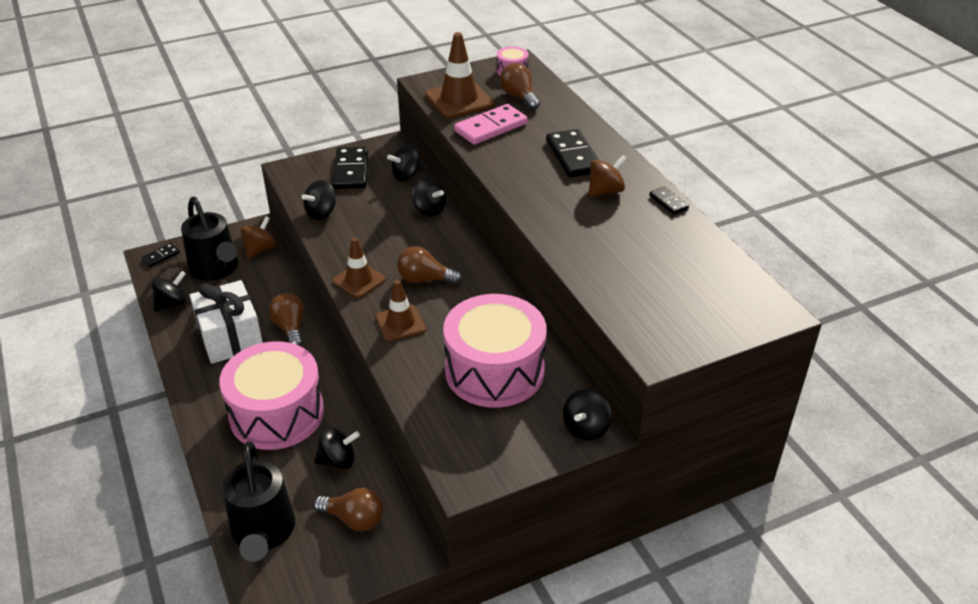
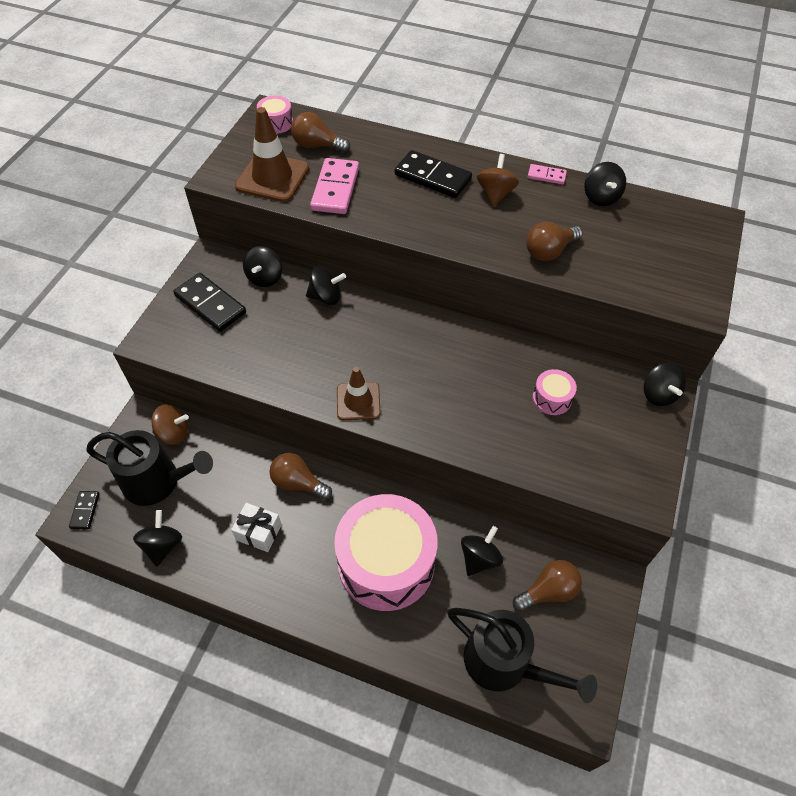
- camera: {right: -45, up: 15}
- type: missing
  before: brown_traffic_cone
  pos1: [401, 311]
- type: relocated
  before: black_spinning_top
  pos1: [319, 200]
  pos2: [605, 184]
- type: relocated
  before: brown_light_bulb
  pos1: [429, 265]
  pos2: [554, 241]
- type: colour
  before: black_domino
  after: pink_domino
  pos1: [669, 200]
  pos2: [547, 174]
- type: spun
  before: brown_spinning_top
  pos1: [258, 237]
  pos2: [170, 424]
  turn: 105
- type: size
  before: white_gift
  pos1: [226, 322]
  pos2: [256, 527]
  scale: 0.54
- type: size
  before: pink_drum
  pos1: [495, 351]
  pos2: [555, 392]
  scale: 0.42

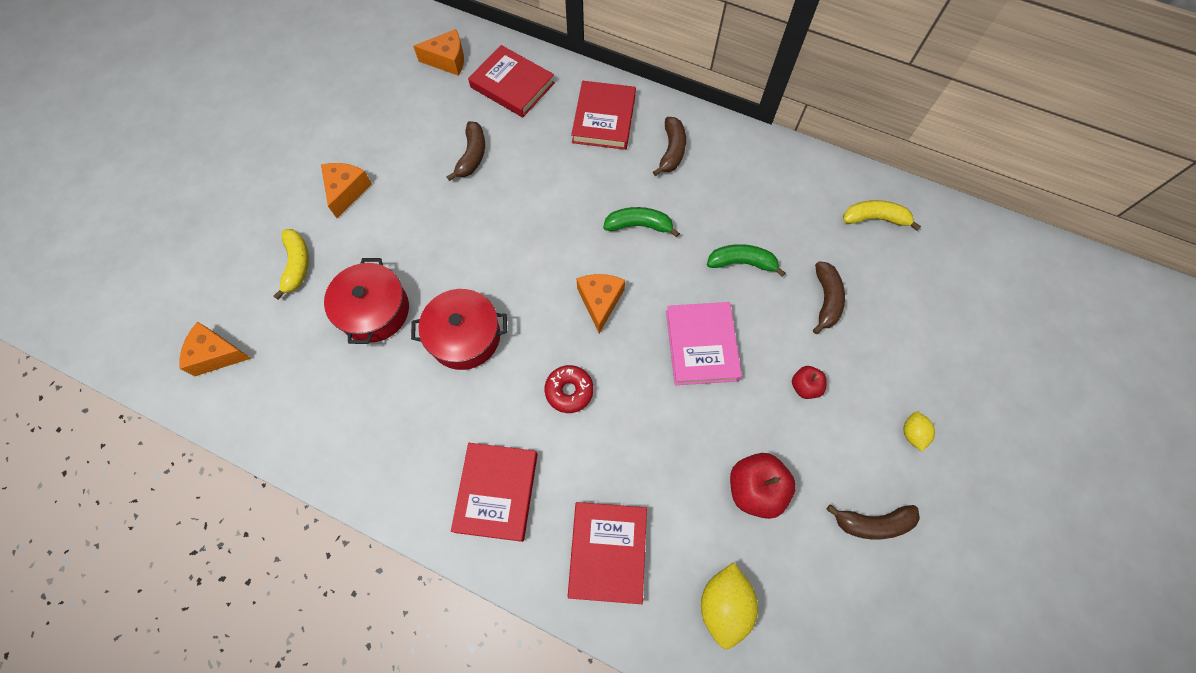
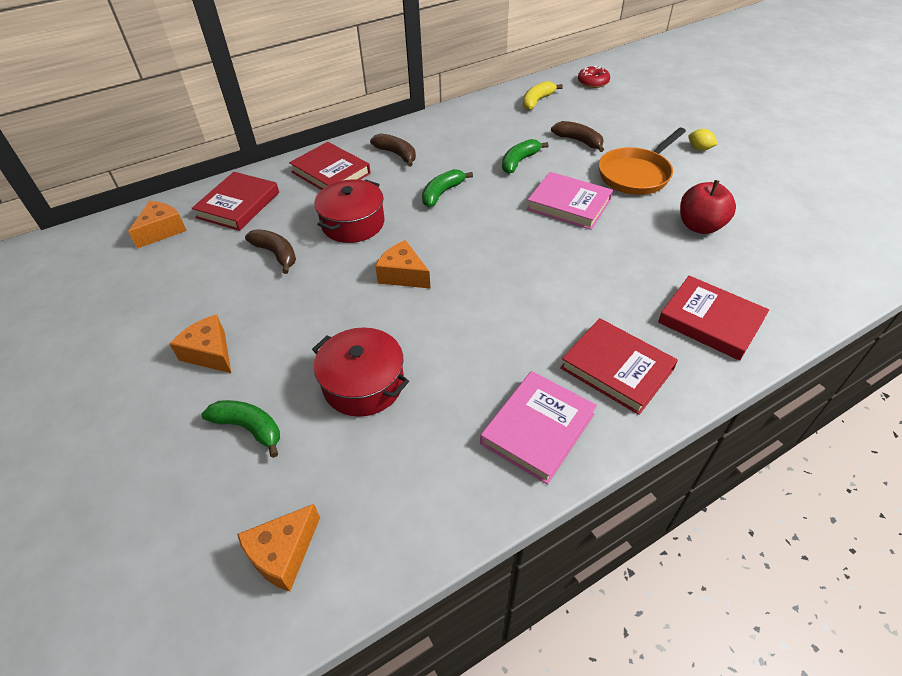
- camera: {right: -55, up: -20}
- type: missing
  before: yellow_lemon
  pos1: [729, 605]
- type: missing
  before: brown_banana
  pos1: [873, 522]
- type: appeared
  after: pink_book
  pos2: [538, 427]
- type: relocated
  before: red_pot
  pos1: [459, 329]
  pos2: [349, 211]
- type: relocated
  before: red_donut
  pos1: [569, 389]
  pos2: [594, 77]
- type: relocated
  before: orange_cheese
  pos1: [600, 303]
  pos2: [403, 264]
- type: exchanged
  before: red_apple
  after: orange_pan
  pos1: [809, 382]
  pos2: [642, 161]
- type: colour
  before: yellow_banana
  after: green_banana
  pos1: [291, 264]
  pos2: [240, 429]
- type: spun
  before: red_book
  pos1: [511, 81]
  pos2: [235, 201]
  turn: -45

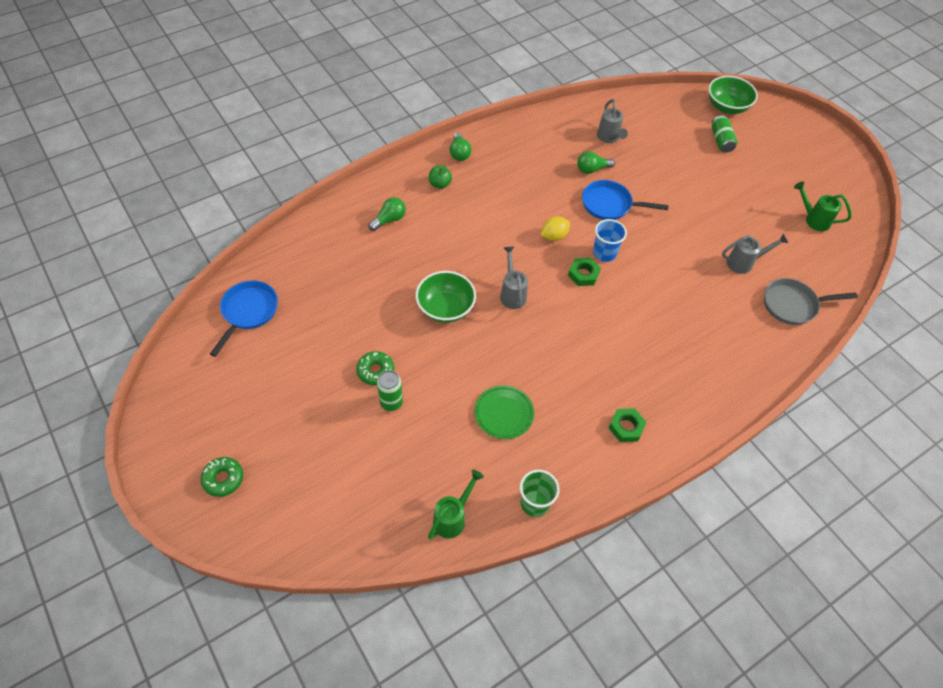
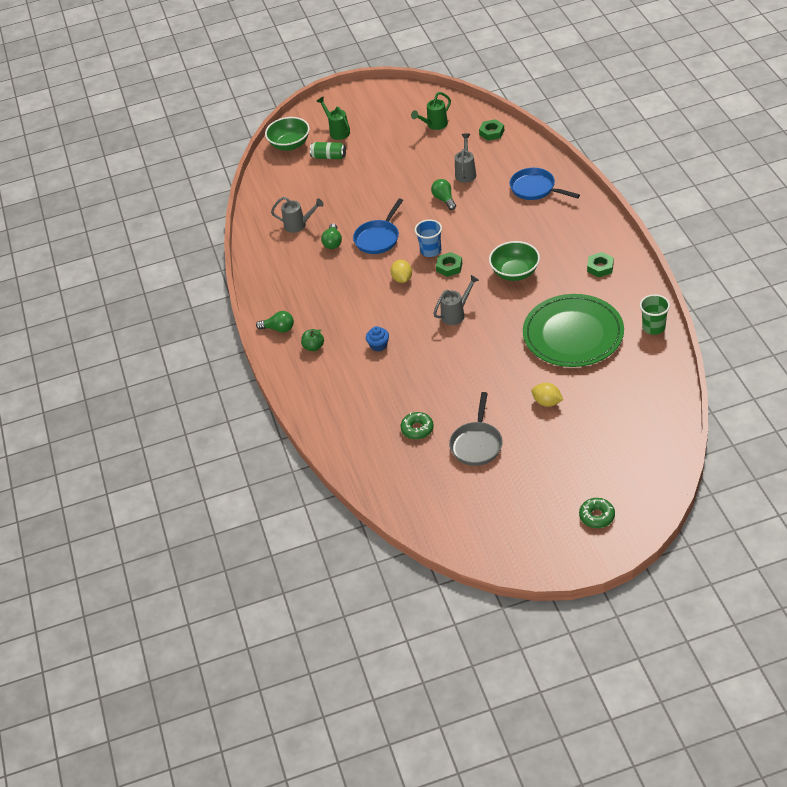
- camera: {right: -65, up: -10}
- type: appeared
  after: blue_cupcake
  pos2: [377, 338]
- type: appeared
  after: green_nut
  pos2: [491, 130]
- type: relocated
  before: blue_pan
  pos1: [244, 318]
  pos2: [545, 184]
- type: relocated
  before: green_donut
  pos1: [375, 368]
  pos2: [417, 425]
- type: relocated
  before: green_light_bulb
  pos1: [387, 214]
  pos2: [443, 194]
- type: relocated
  before: green_bowl
  pos1: [446, 297]
  pos2: [514, 261]
- type: relocated
  before: green_watering_can
  pos1: [456, 504]
  pos2: [333, 118]
- type: relocated
  before: grey_pan
  pos1: [811, 301]
  pos2: [476, 429]
- type: exchanged
  before: green_can
  after: yellow_lemon
  pos1: [390, 390]
  pos2: [547, 395]
- type: spun
  before: grey_watering_can
  pos1: [514, 277]
  pos2: [456, 300]
  turn: 135
- type: size
  before: green_plate
  pos1: [504, 412]
  pos2: [573, 330]
  scale: 2.04

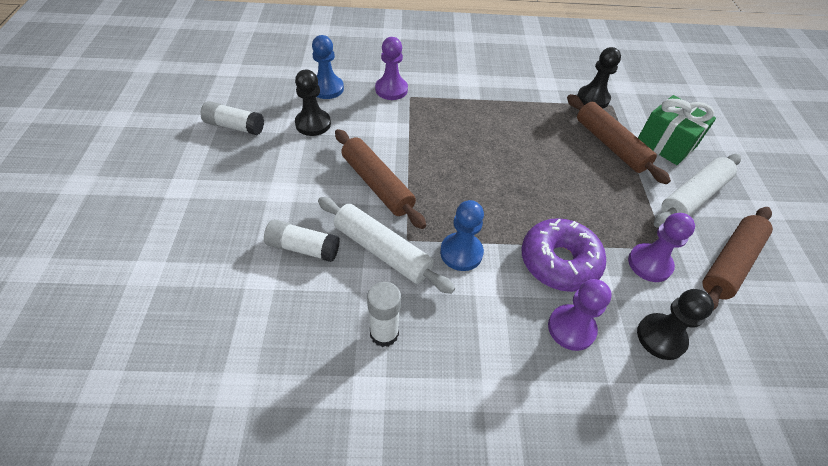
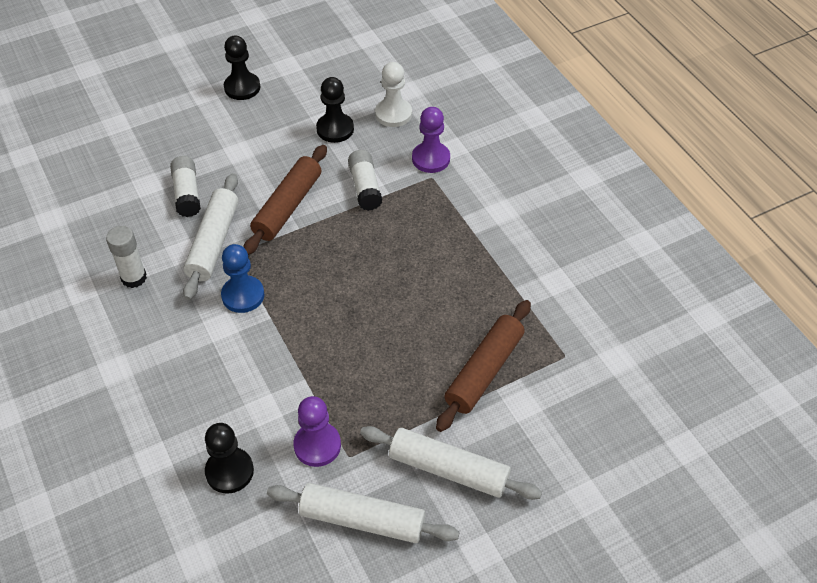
- camera: {right: 65, up: 0}
- type: missing
  before: purple_donut
  pos1: [564, 255]
- type: missing
  before: purple_pawn
  pos1: [580, 315]
- type: missing
  before: green_gift
  pos1: [677, 130]
- type: relocated
  before: white_glue_stick
  pos1: [232, 118]
  pos2: [365, 180]
- type: relocated
  before: black_pawn
  pos1: [599, 77]
  pos2: [242, 68]
- type: colour
  before: blue_pawn
  after: white_pawn
  pos1: [328, 67]
  pos2: [393, 94]
- type: colour
  before: brown_rolling_pin
  after: white_rolling_pin
  pos1: [737, 258]
  pos2: [363, 513]

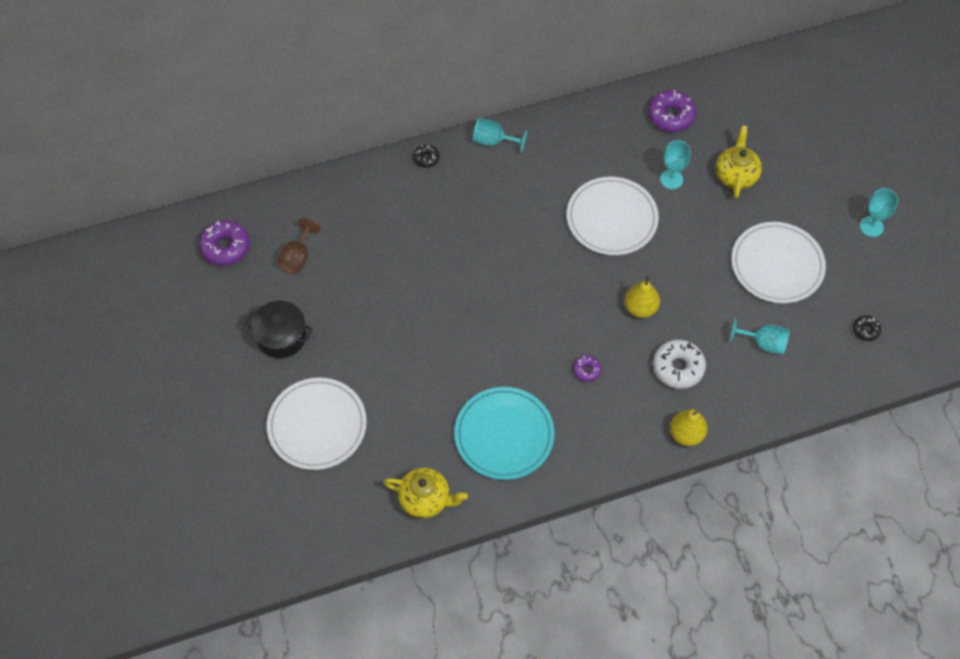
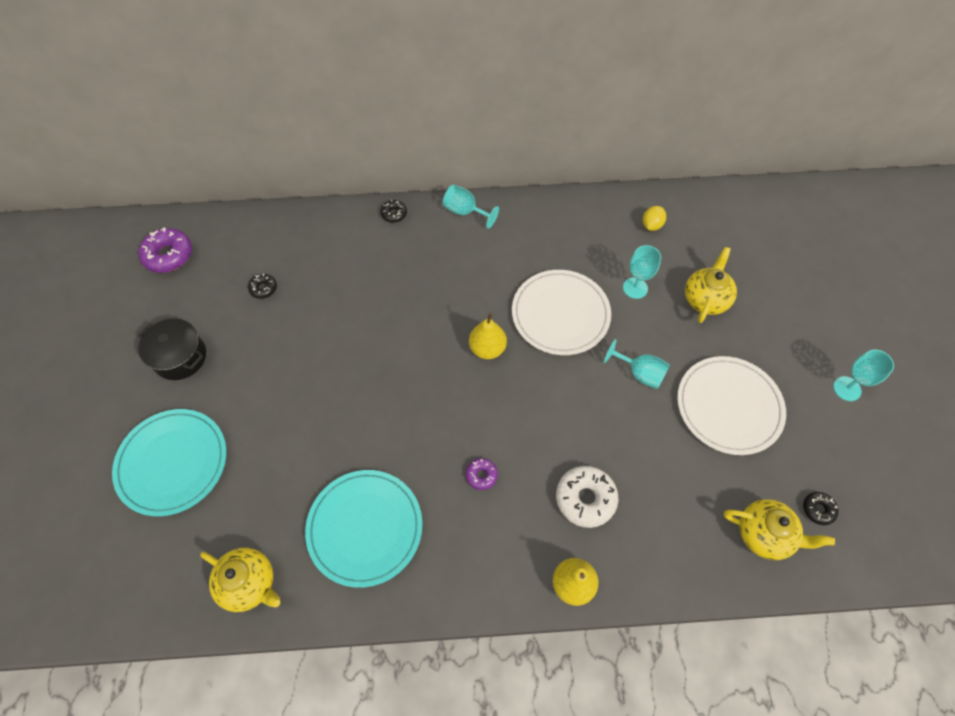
- camera: {right: 15, up: 0}
- type: missing
  before: brown_goblet
  pos1: [298, 246]
- type: appeared
  after: black_donut
  pos2: [262, 286]
- type: appeared
  after: yellow_teapot
  pos2: [779, 529]
- type: relocated
  before: yellow_pear
  pos1: [642, 297]
  pos2: [488, 336]
- type: relocated
  before: turquoise_goblet
  pos1: [759, 336]
  pos2: [636, 364]
- type: exchanged
  before: purple_donut
  after: yellow_lemon
  pos1: [672, 111]
  pos2: [654, 218]
- type: colour
  before: white_plate
  after: turquoise_plate
  pos1: [317, 424]
  pos2: [169, 462]

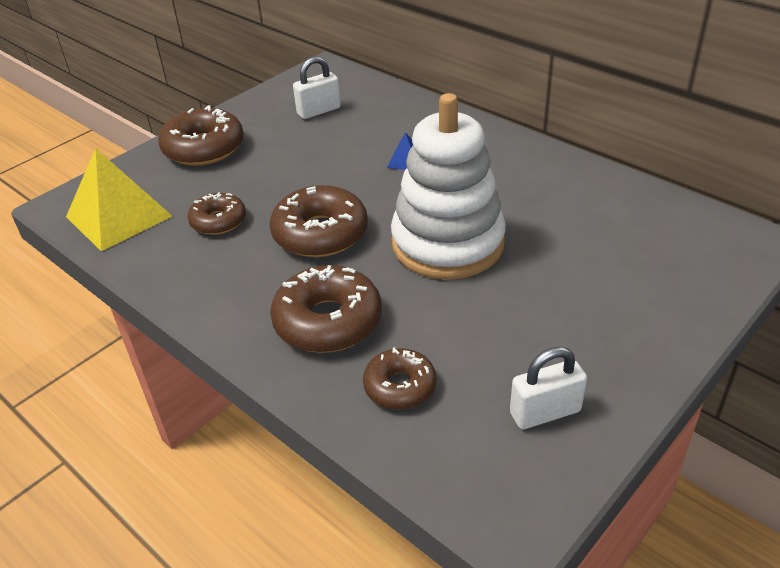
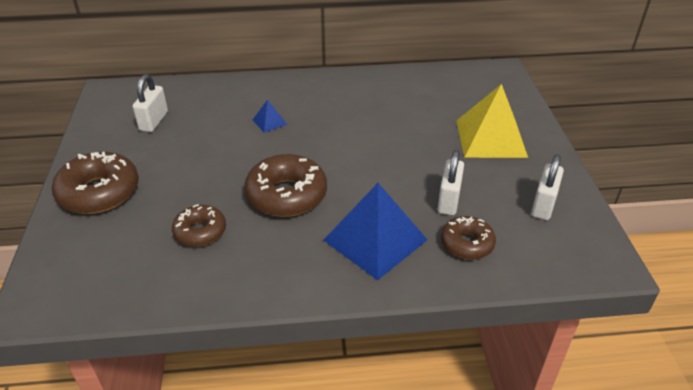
- camera: {right: -50, up: 0}
- type: missing
  before: white_stacking_toy
  pos1: [448, 186]
- type: appeared
  after: white_padlock
  pos2: [450, 182]
- type: relocated
  before: yellow_pyramid
  pos1: [119, 199]
  pos2: [492, 121]
- type: exchanged
  before: brown_donut
  after: blue_pyramid
  pos1: [326, 309]
  pos2: [375, 231]

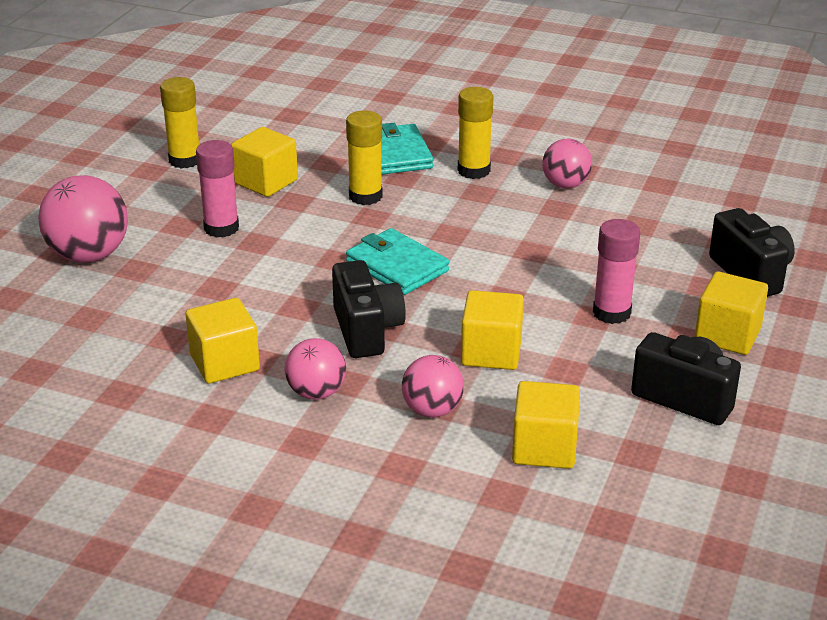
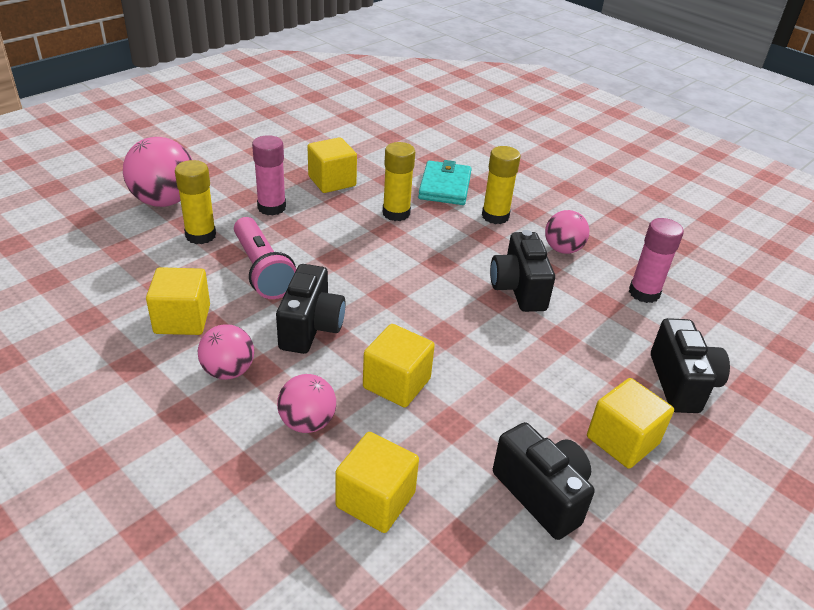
- camera: {right: 20, up: 5}
- type: missing
  before: turquoise_wallet
  pos1: [397, 261]
- type: appeared
  after: pink_flashlight
  pos2: [265, 258]
- type: appeared
  after: black_camera
  pos2: [522, 271]
- type: relocated
  before: yellow_glue_stick
  pos1: [179, 122]
  pos2: [195, 202]
- type: relocated
  before: pink_glue_stick
  pos1: [616, 271]
  pos2: [656, 260]

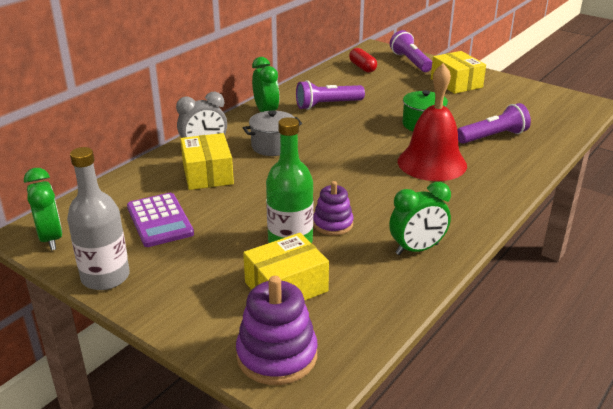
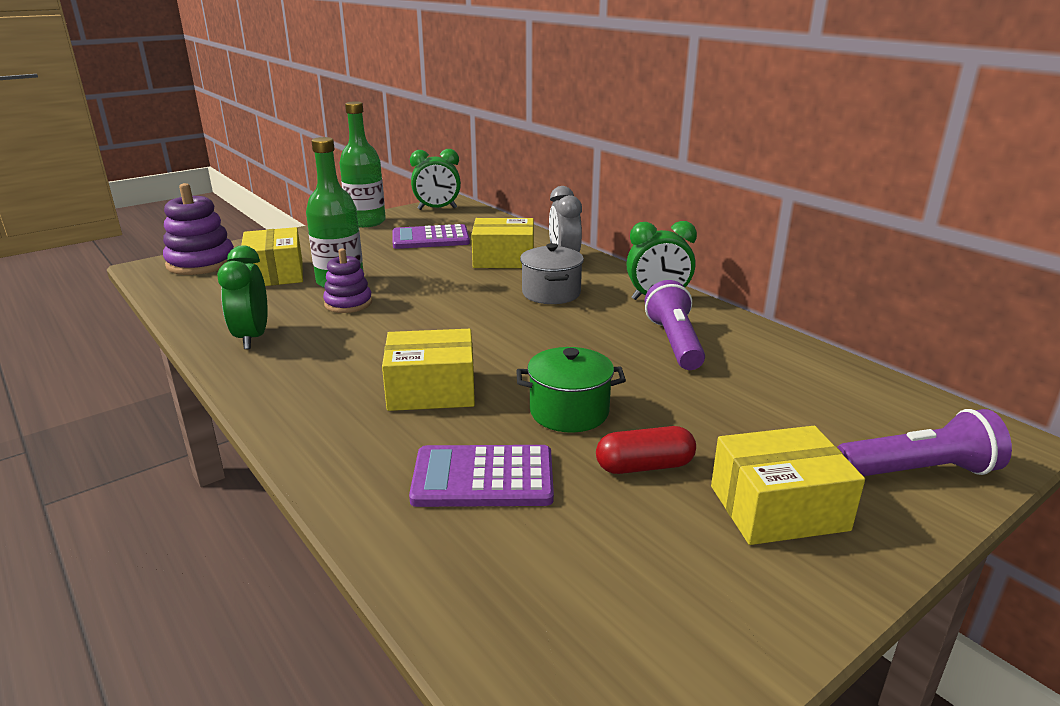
- camera: {right: 105, up: -5}
- type: relocated
  before: red_capsule
  pos1: [363, 60]
  pos2: [646, 450]
- type: exchanged
  before: red_bell
  after: yellow_box
  pos1: [432, 122]
  pos2: [428, 370]
- type: exchanged
  before: purple_flashlight
  after: purple_calculator
  pos1: [494, 123]
  pos2: [481, 476]
- type: colour
  before: grey_bottle
  after: green_bottle
  pos1: [98, 218]
  pos2: [363, 164]

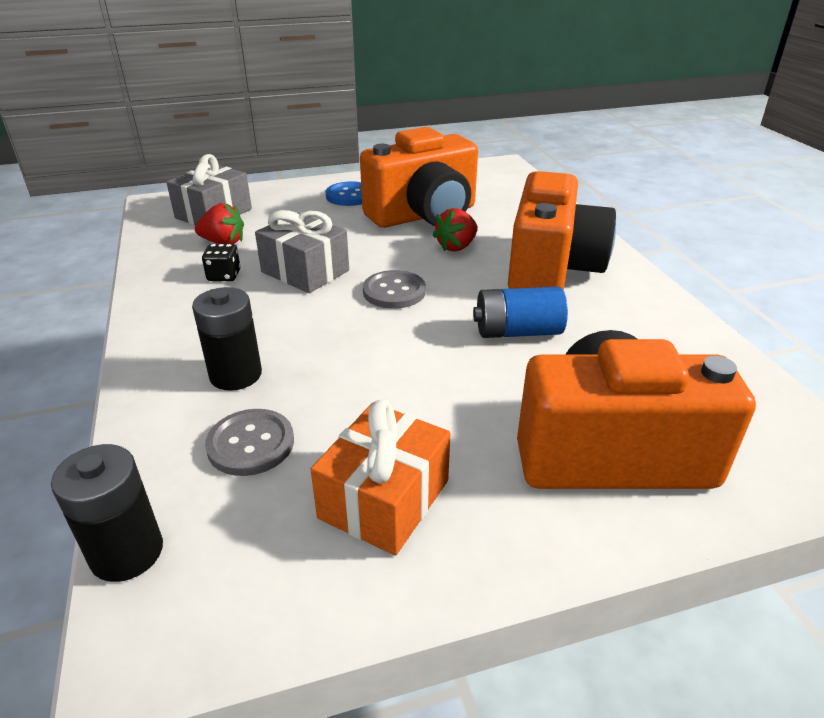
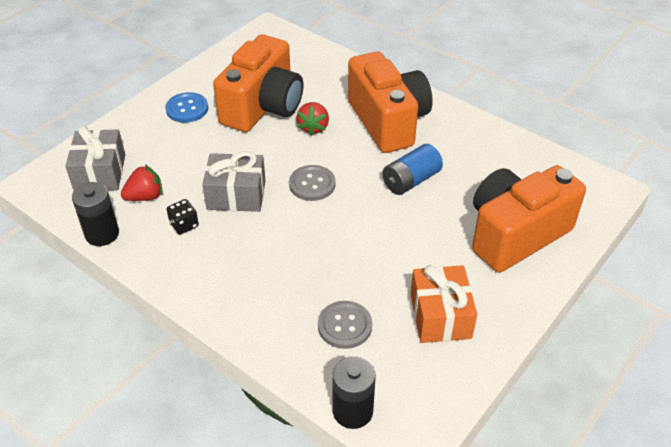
- camera: {right: -35, up: 10}
- type: relocated
  before: black_battery
  pos1: [227, 339]
  pos2: [95, 214]

